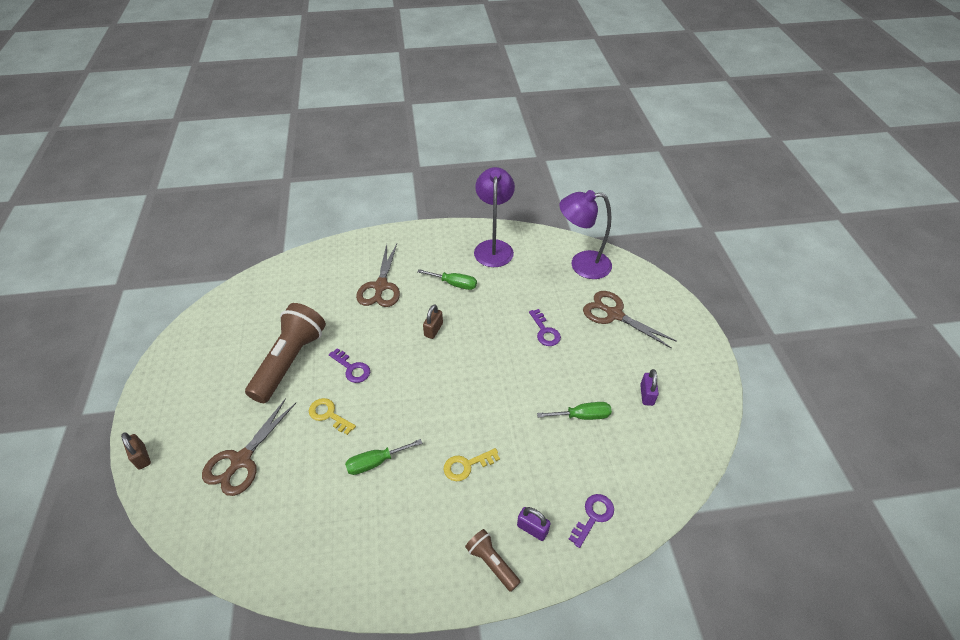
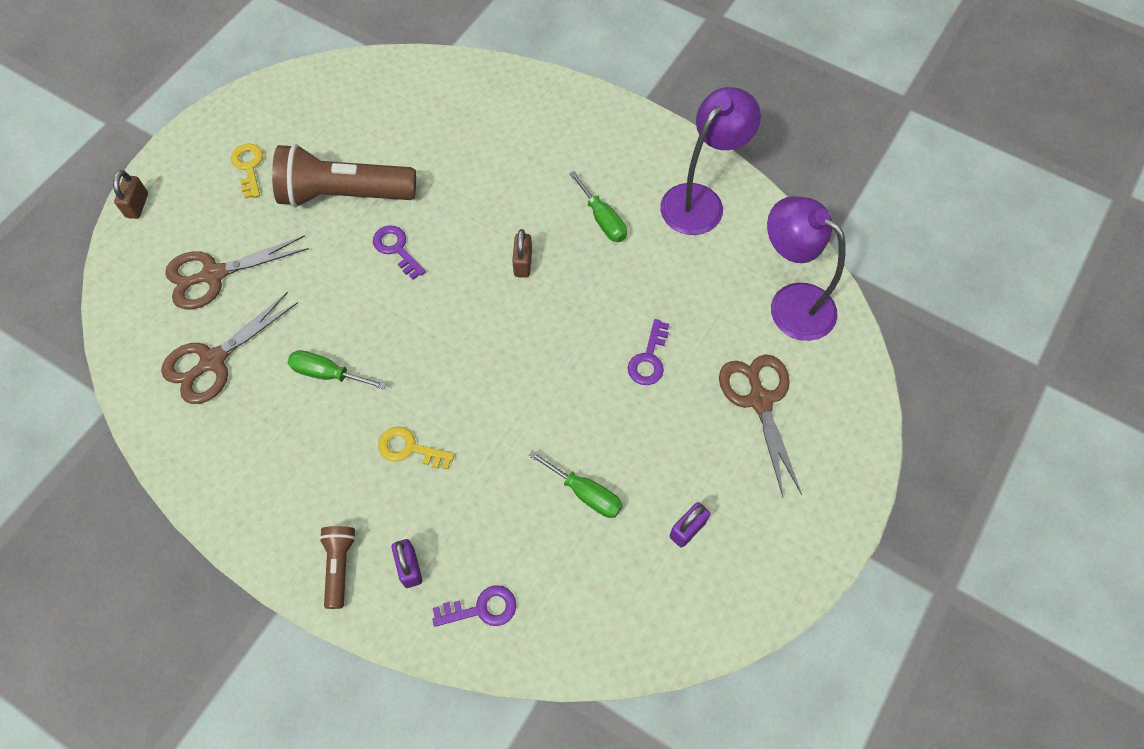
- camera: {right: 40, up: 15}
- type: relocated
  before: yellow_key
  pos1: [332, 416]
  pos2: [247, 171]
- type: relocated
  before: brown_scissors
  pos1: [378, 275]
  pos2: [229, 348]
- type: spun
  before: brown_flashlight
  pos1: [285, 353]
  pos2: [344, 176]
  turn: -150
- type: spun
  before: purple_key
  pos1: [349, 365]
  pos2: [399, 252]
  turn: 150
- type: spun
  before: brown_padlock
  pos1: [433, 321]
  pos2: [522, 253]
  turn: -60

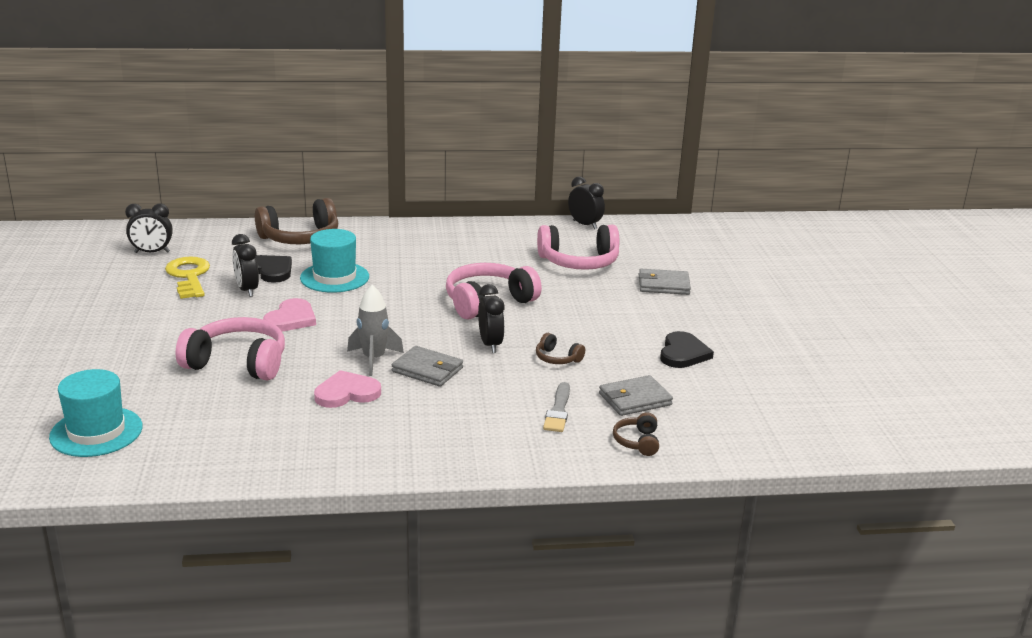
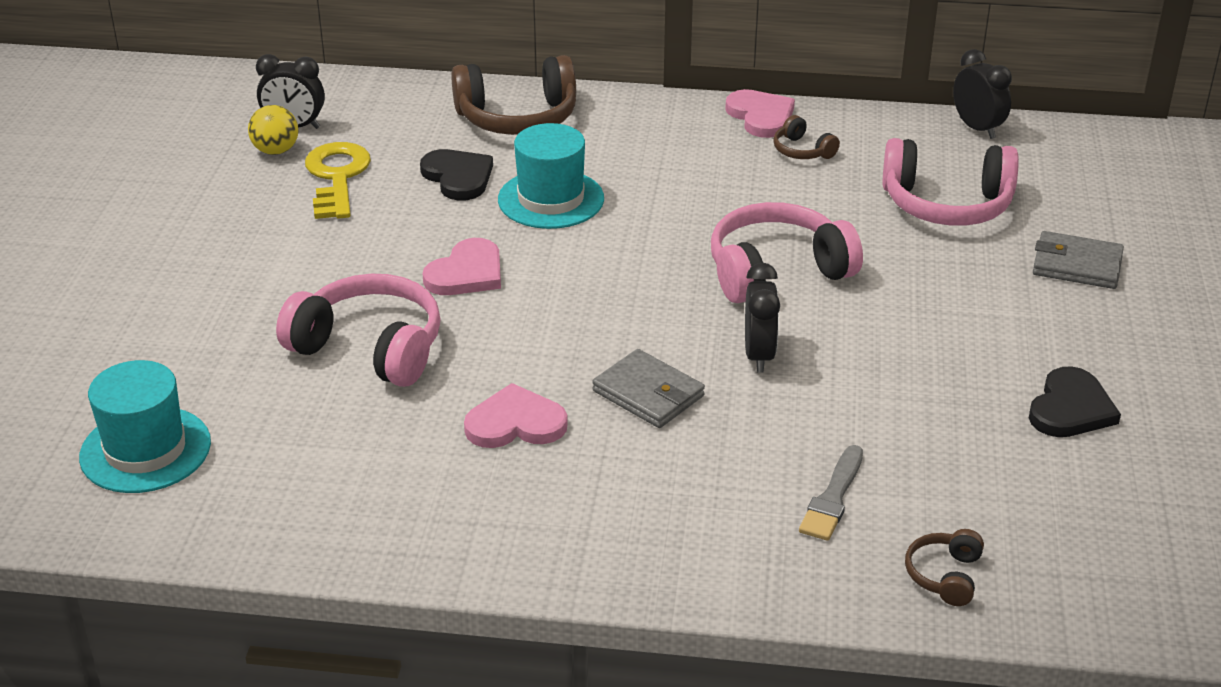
- camera: {right: 15, up: 10}
- type: missing
  before: black_clock
  pos1: [245, 265]
- type: missing
  before: grey_rocket
  pos1: [375, 330]
- type: missing
  before: grey_wallet
  pos1: [636, 395]
- type: appeared
  after: yellow_ball
  pos2: [273, 130]
- type: appeared
  after: pink_heart
  pos2: [760, 113]
- type: relocated
  before: brown_headphones
  pos1: [560, 348]
  pos2: [806, 137]

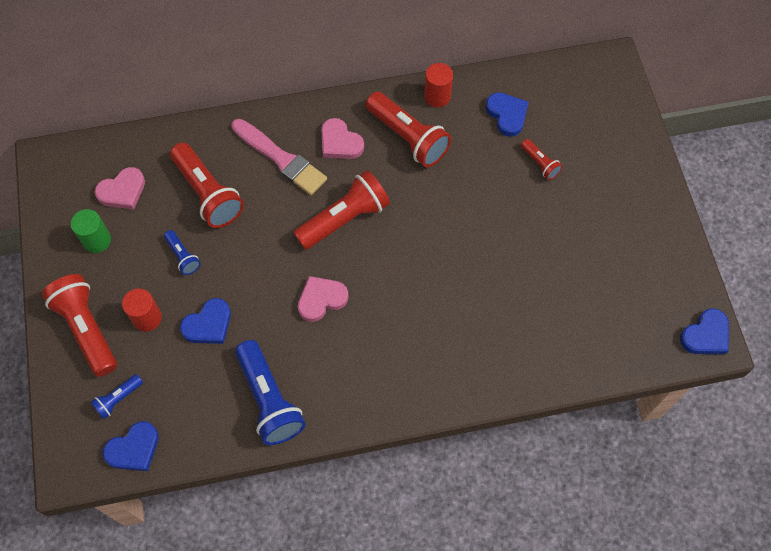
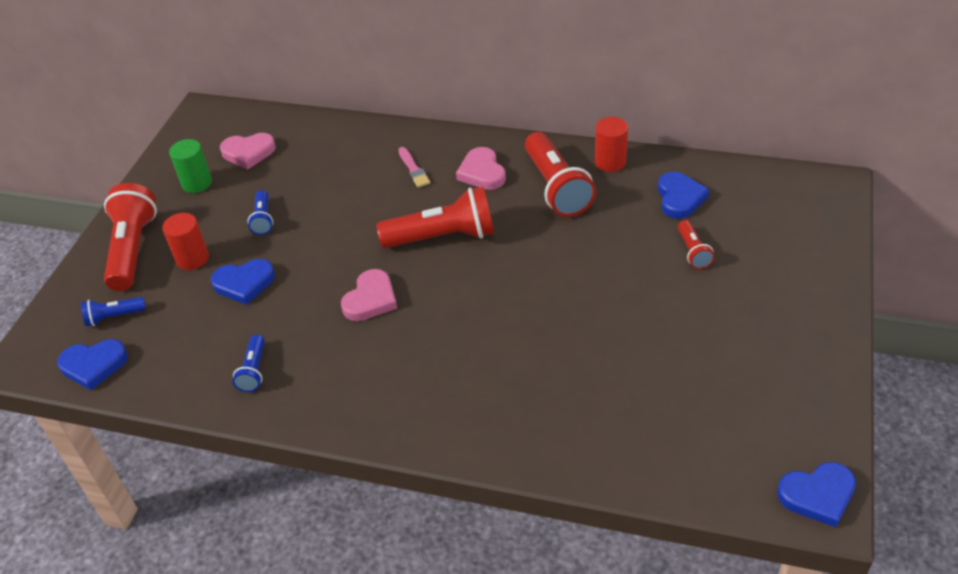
- camera: {right: 30, up: -20}
- type: missing
  before: red_flashlight
  pos1: [207, 185]
- type: spun
  before: pink_heart
  pos1: [323, 299]
  pos2: [369, 295]
  turn: 120
- type: size
  before: pink_brush
  pos1: [279, 157]
  pos2: [414, 167]
  scale: 0.5
- type: size
  before: blue_flashlight
  pos1: [270, 392]
  pos2: [249, 363]
  scale: 0.5

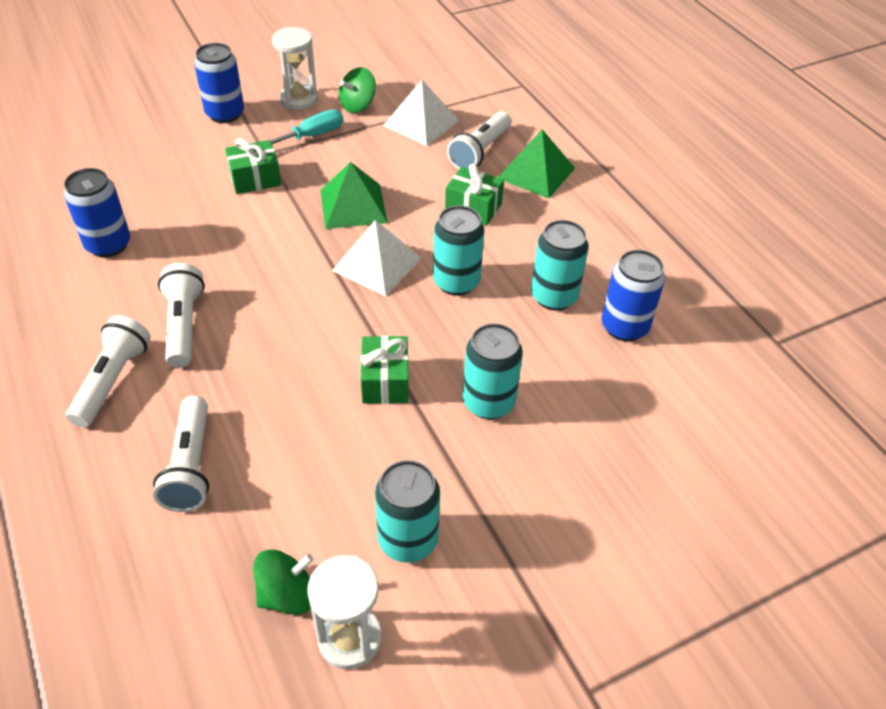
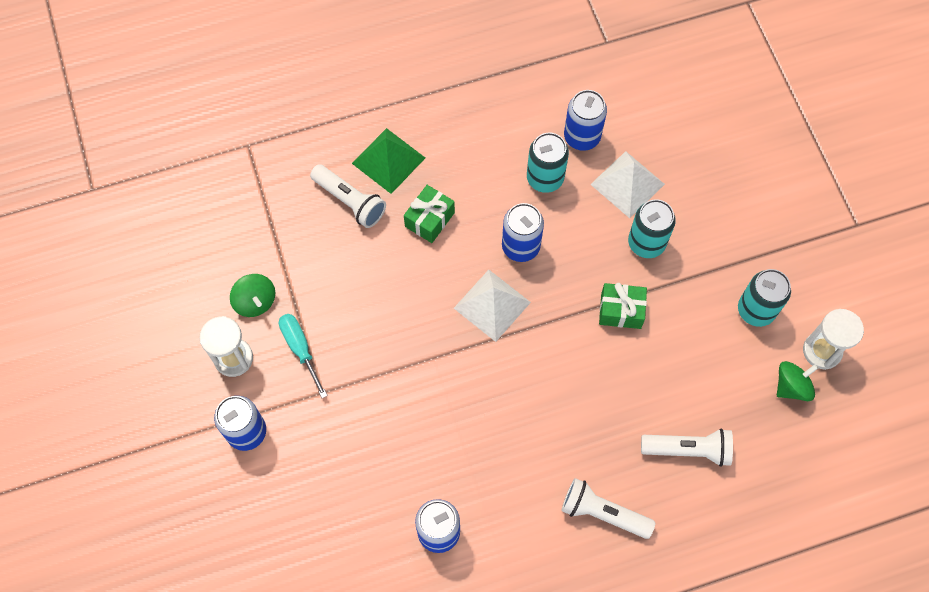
- camera: {right: -80, up: 20}
- type: missing
  before: white_flashlight
  pos1: [181, 315]
- type: missing
  before: green_gift
  pos1: [253, 166]
- type: missing
  before: green_pyramid
  pos1: [354, 195]
- type: relocated
  before: white_pyramid
  pos1: [421, 113]
  pos2: [627, 184]
- type: colour
  before: turquoise_can
  after: blue_can
  pos1: [458, 250]
  pos2: [523, 232]
- type: spun
  before: green_spinning_top
  pos1: [283, 582]
  pos2: [797, 381]
  turn: 75

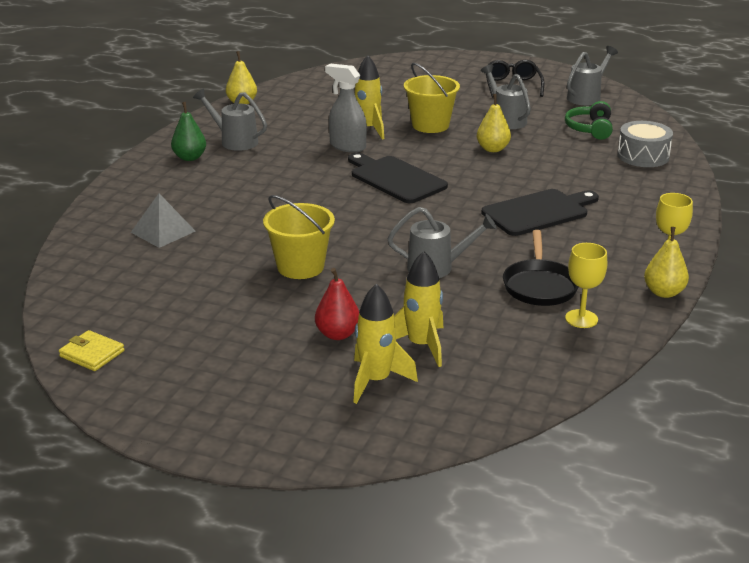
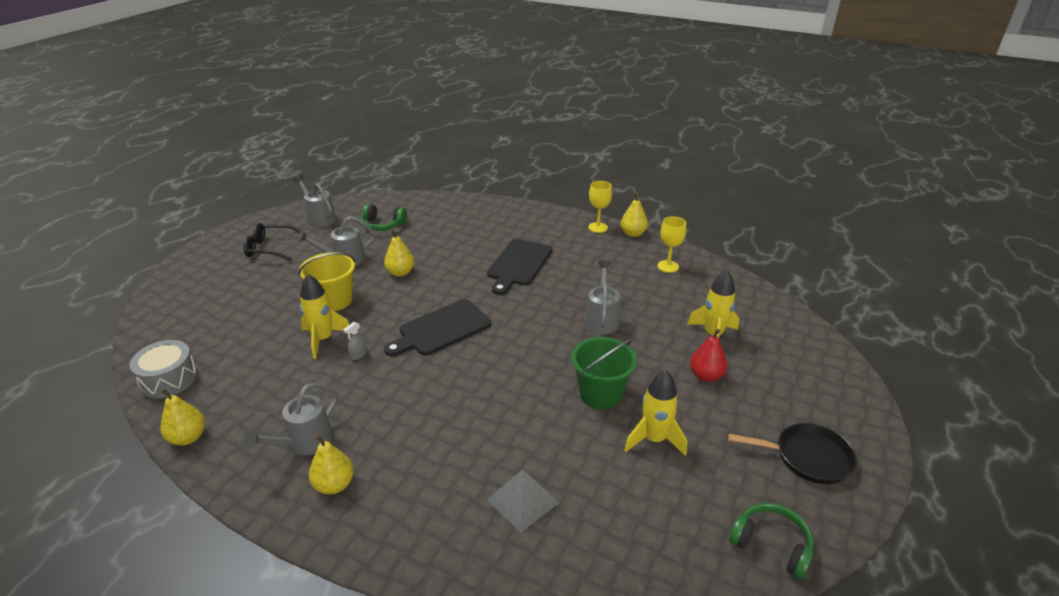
- camera: {right: -85, up: 5}
- type: relocated
  before: yellow_rocket
  pos1: [385, 344]
  pos2: [655, 413]
- type: relocated
  before: black_pan
  pos1: [541, 268]
  pos2: [792, 453]
- type: relocated
  before: grey_drum
  pos1: [645, 144]
  pos2: [163, 369]
- type: exchanged
  before: yellow_wallet
  after: green_headphones
  pos1: [91, 350]
  pos2: [771, 541]
- type: colour
  before: green_pear
  after: yellow_pear
  pos1: [188, 131]
  pos2: [331, 464]
- type: colour
  before: yellow_bucket
  after: green_bucket
  pos1: [299, 237]
  pos2: [604, 373]
- type: spun
  before: black_cutting_board
  pos1: [540, 212]
  pos2: [519, 267]
  turn: -135
- type: size
  before: grey_spray_bottle
  pos1: [346, 107]
  pos2: [355, 341]
  scale: 0.46

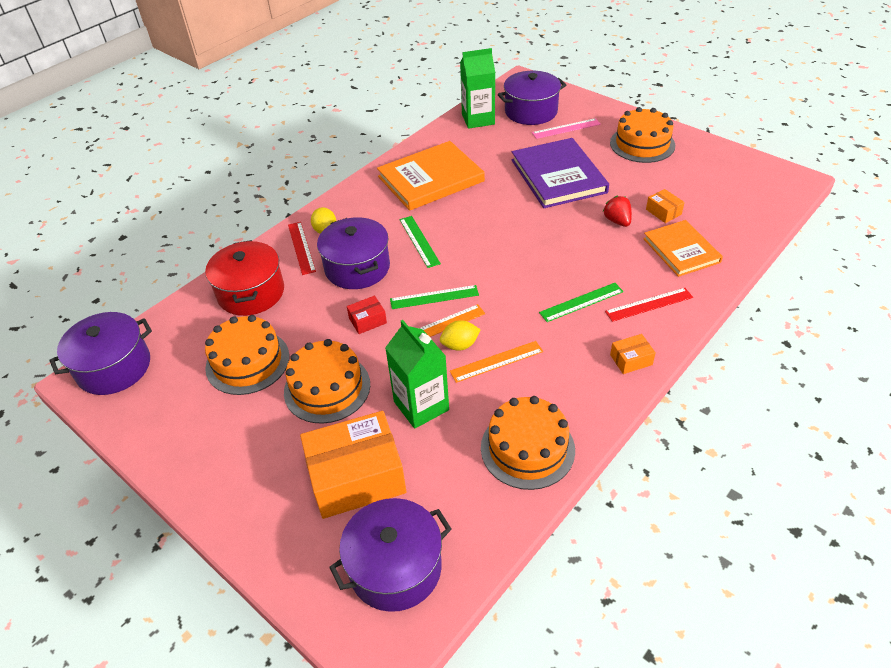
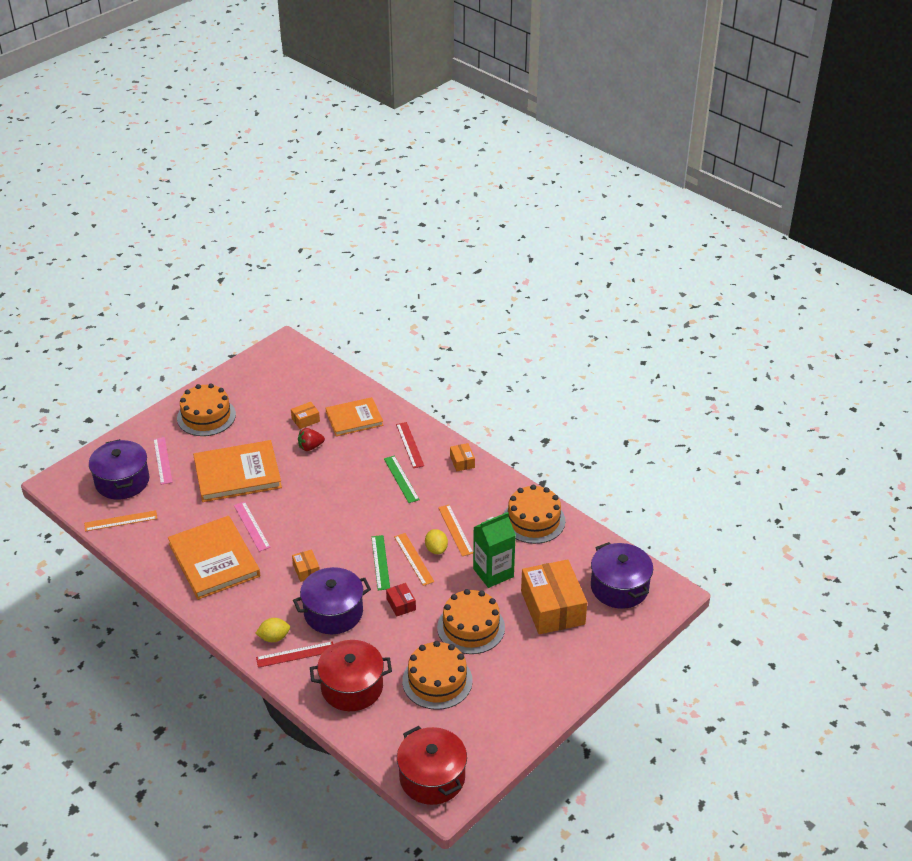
- camera: {right: -90, up: -5}
- type: appeared
  after: pink_ruler
  pos2: [252, 526]
- type: exchanged
  before: green_ruler
  after: orange_box
  pos1: [420, 242]
  pos2: [306, 566]
- type: exchanged
  before: green_carton
  after: orange_ruler
  pos1: [477, 88]
  pos2: [120, 520]
- type: colour
  before: purple_pot
  after: red_pot
  pos1: [101, 353]
  pos2: [432, 765]
- type: colour
  before: purple_book
  after: orange_book
  pos1: [560, 173]
  pos2: [237, 471]

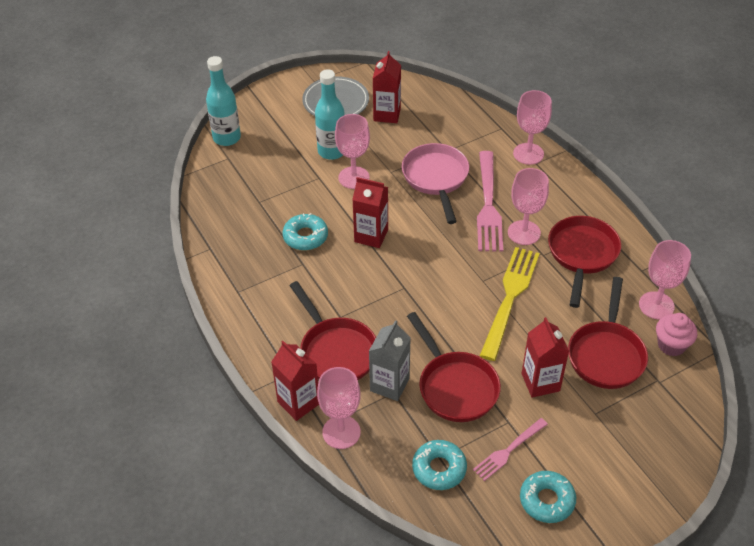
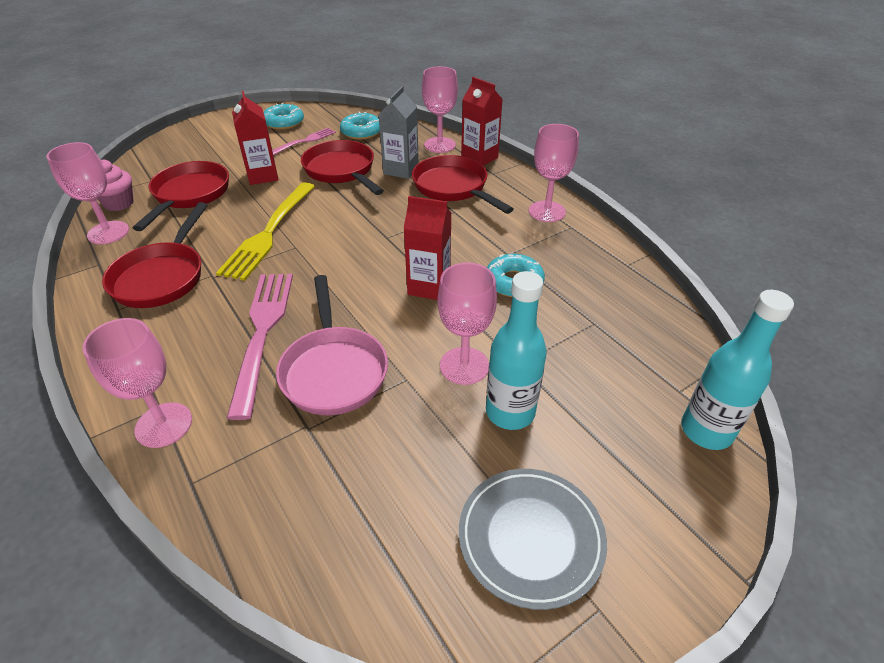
- camera: {right: 175, up: -5}
- type: missing
  before: red_carton
  pos1: [387, 87]
- type: relocated
  before: pink_goblet
  pos1: [528, 206]
  pos2: [554, 173]

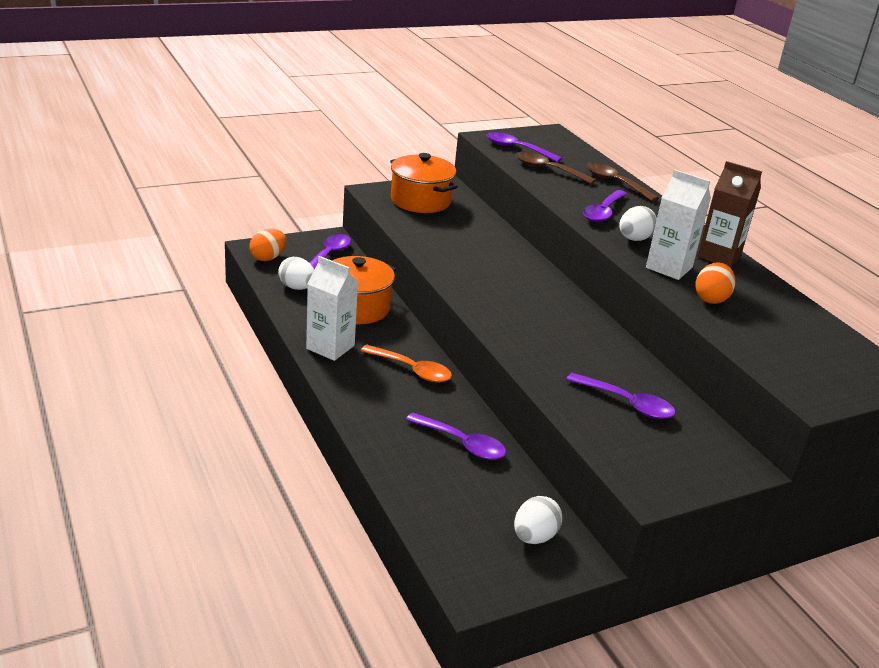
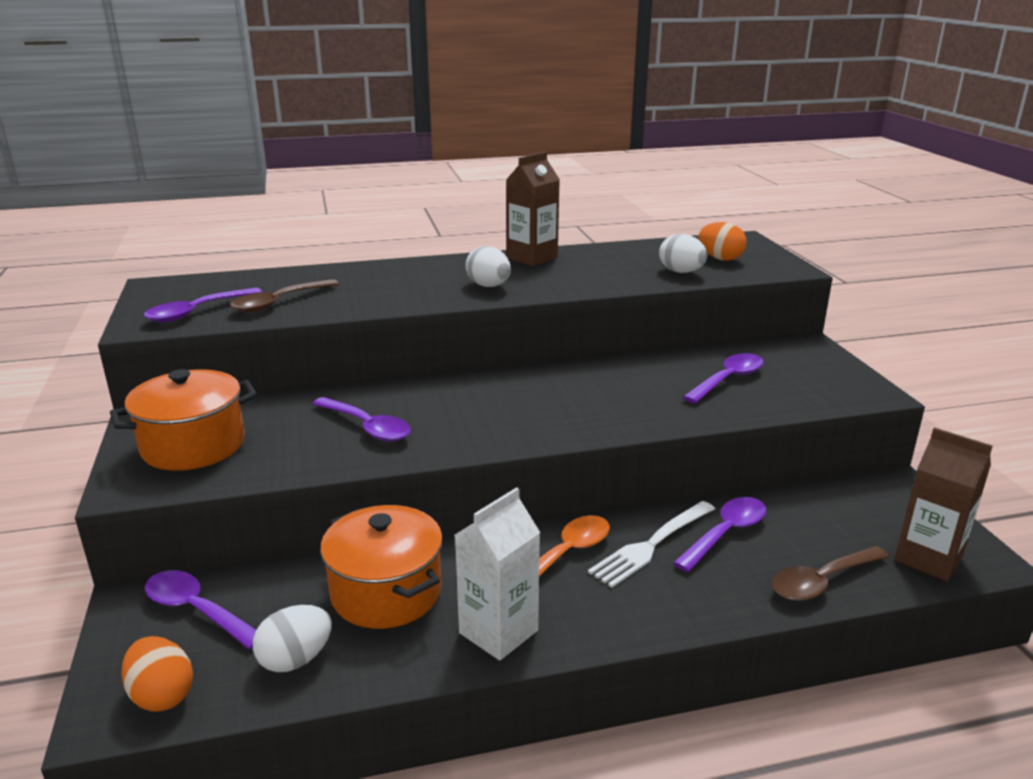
- camera: {right: -75, up: -5}
- type: missing
  before: white_carton
  pos1: [678, 225]
- type: appeared
  after: white_fork
  pos2: [651, 544]
- type: appeared
  after: brown_carton
  pos2: [944, 504]
- type: relocated
  before: white_egg
  pos1: [538, 520]
  pos2: [683, 253]
- type: relocated
  before: purple_spoon
  pos1: [605, 206]
  pos2: [361, 419]
- type: relocated
  before: brown_spoon
  pos1: [623, 181]
  pos2: [830, 573]
- type: relocated
  before: orange_egg
  pos1: [715, 283]
  pos2: [722, 241]

